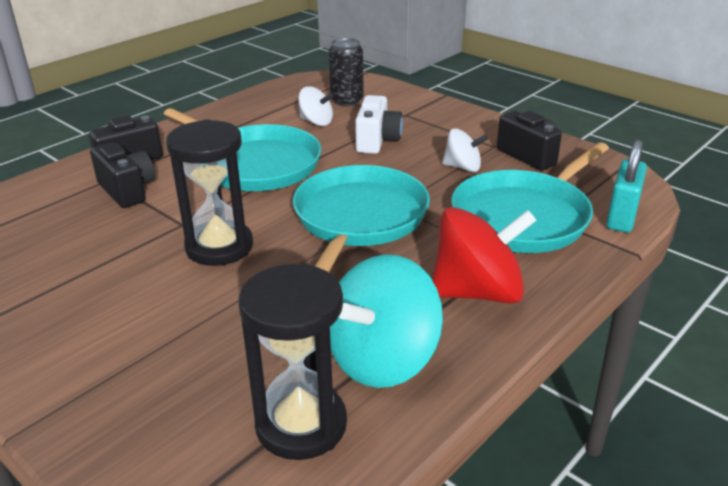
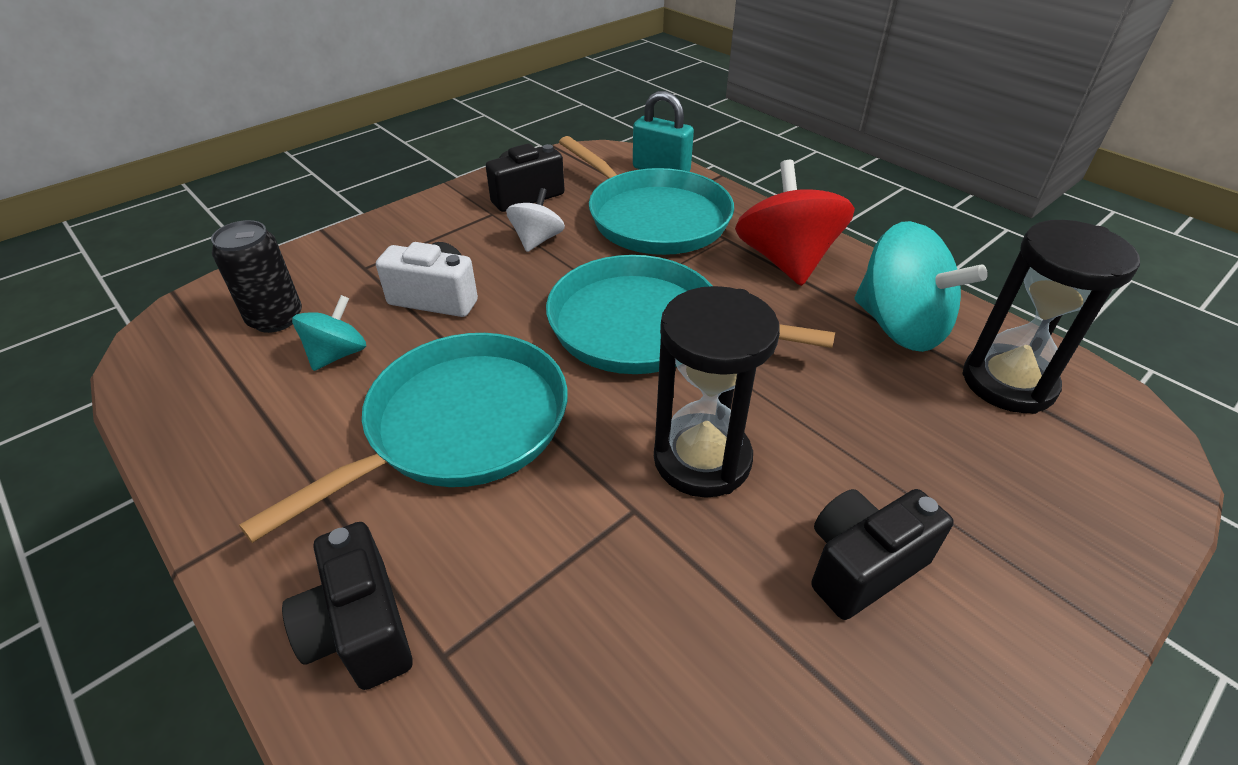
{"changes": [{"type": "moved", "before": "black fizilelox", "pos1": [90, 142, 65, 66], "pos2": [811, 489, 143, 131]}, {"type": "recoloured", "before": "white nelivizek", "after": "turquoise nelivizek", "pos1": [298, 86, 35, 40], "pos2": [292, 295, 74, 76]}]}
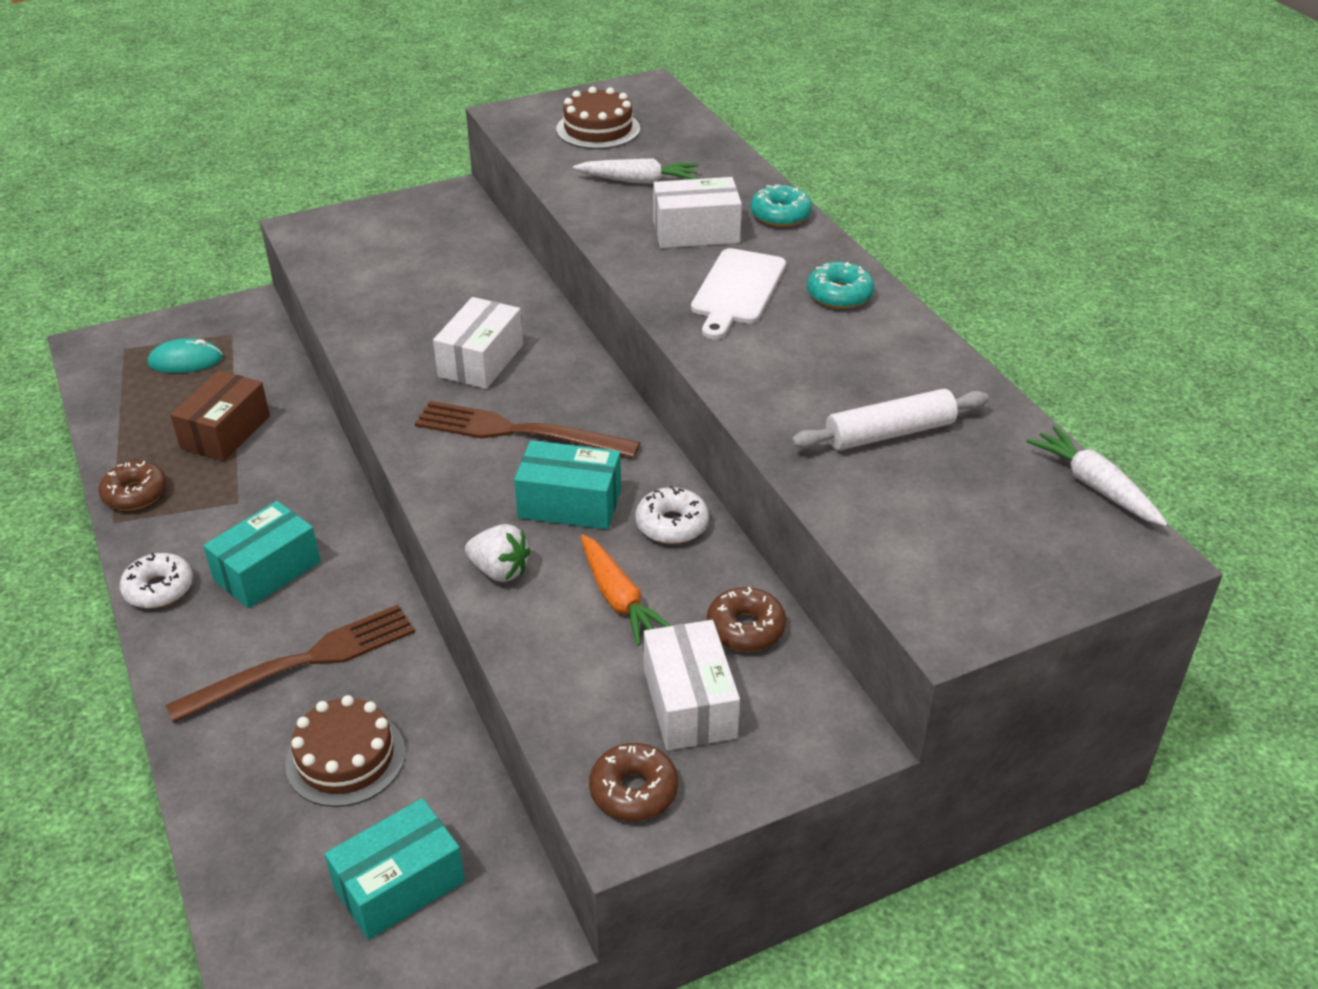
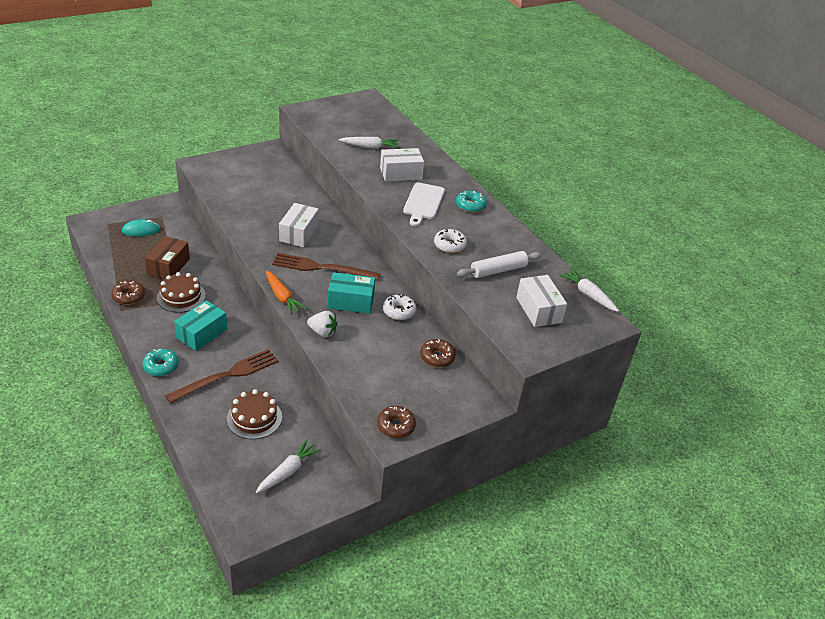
{"changes": [{"type": "moved", "before": "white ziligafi", "pos1": [120, 553, 73, 55], "pos2": [434, 229, 33, 24]}, {"type": "moved", "before": "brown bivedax", "pos1": [556, 87, 84, 62], "pos2": [157, 272, 49, 41]}, {"type": "moved", "before": "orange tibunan", "pos1": [581, 534, 89, 112], "pos2": [266, 271, 41, 44]}, {"type": "moved", "before": "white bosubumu", "pos1": [644, 620, 96, 131], "pos2": [516, 275, 51, 52]}, {"type": "moved", "before": "turquoise ziligafi", "pos1": [750, 184, 62, 43], "pos2": [143, 349, 36, 27]}, {"type": "replaced", "before": "turquoise bosubumu", "after": "white tibunan", "pos1": [325, 798, 140, 142], "pos2": [255, 439, 66, 55]}]}
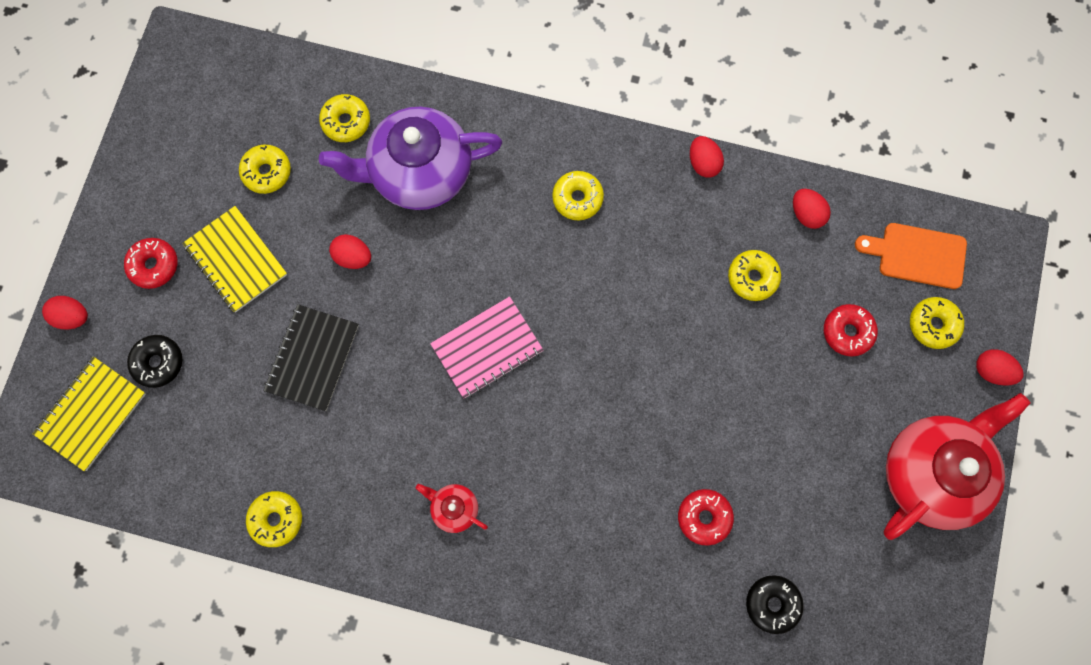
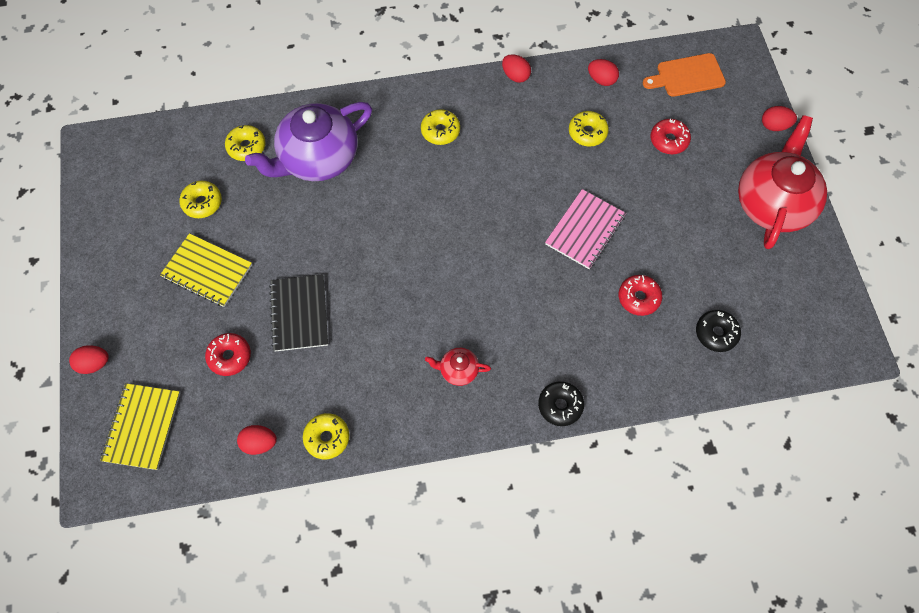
{"changes": [{"type": "removed", "before": "yellow ziligafi", "pos1": [910, 297, 54, 52]}, {"type": "moved", "before": "red ziligafi", "pos1": [124, 238, 54, 51], "pos2": [205, 333, 46, 43]}, {"type": "moved", "before": "black ziligafi", "pos1": [127, 335, 55, 53], "pos2": [538, 381, 46, 45]}, {"type": "moved", "before": "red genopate", "pos1": [329, 234, 42, 35], "pos2": [237, 425, 40, 30]}, {"type": "moved", "before": "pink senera", "pos1": [430, 296, 113, 103], "pos2": [545, 189, 81, 80]}]}
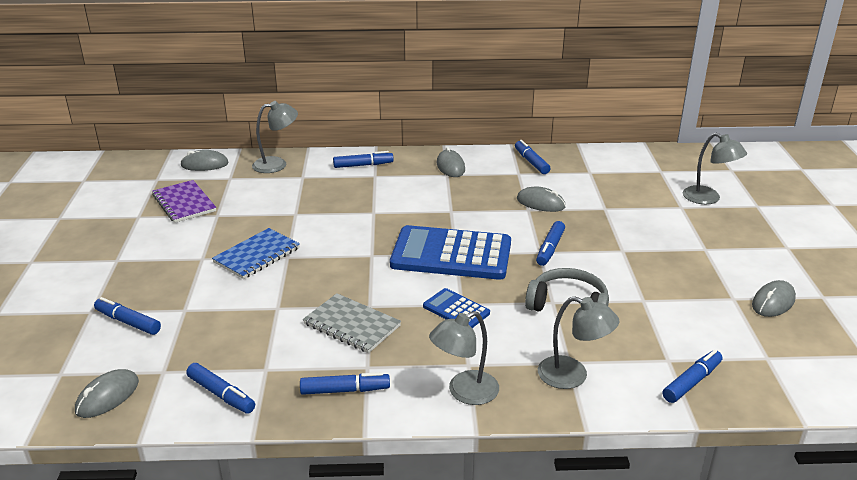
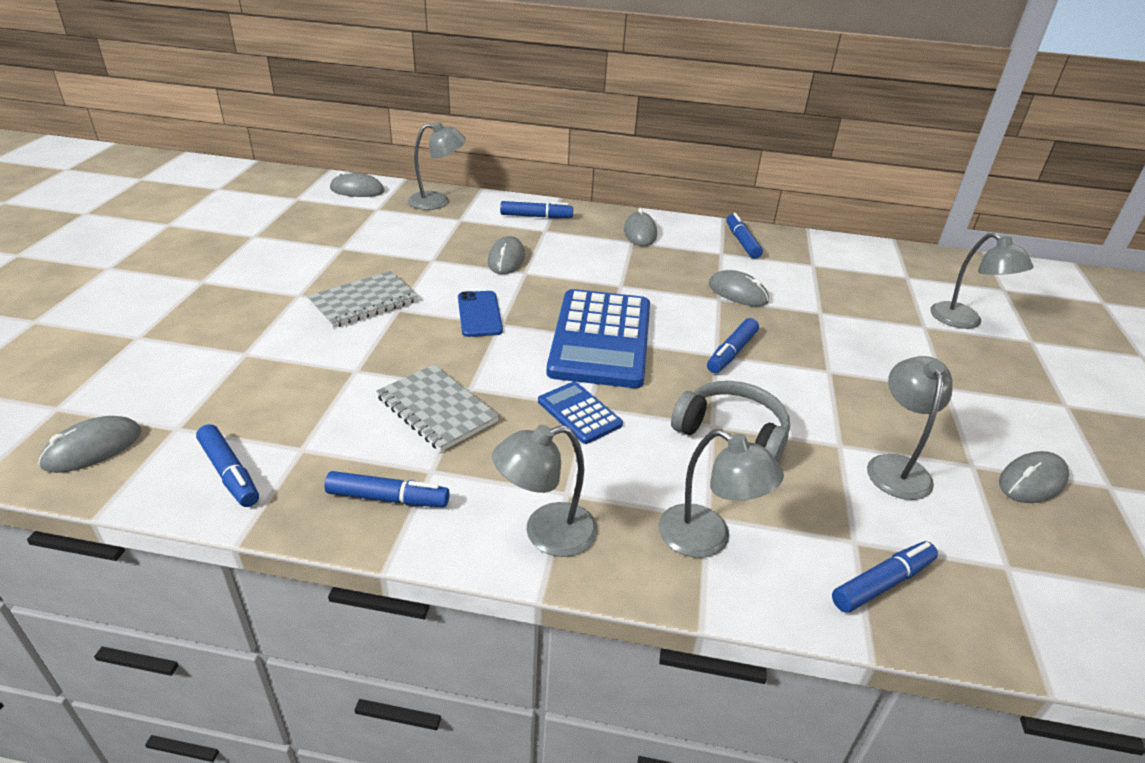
{"changes": [{"type": "removed", "before": "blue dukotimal", "pos1": [94, 297, 67, 38]}, {"type": "removed", "before": "purple senera", "pos1": [152, 180, 64, 43]}, {"type": "added", "after": "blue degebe", "pos2": [458, 291, 45, 46]}, {"type": "added", "after": "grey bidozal", "pos2": [488, 236, 37, 38]}, {"type": "added", "after": "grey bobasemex", "pos2": [867, 356, 86, 144]}, {"type": "recoloured", "before": "blue senera", "after": "grey senera", "pos1": [212, 228, 88, 51], "pos2": [307, 271, 111, 57]}, {"type": "turned", "before": "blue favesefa", "pos1": [390, 225, 121, 55], "pos2": [547, 289, 103, 99], "turn": -105}]}
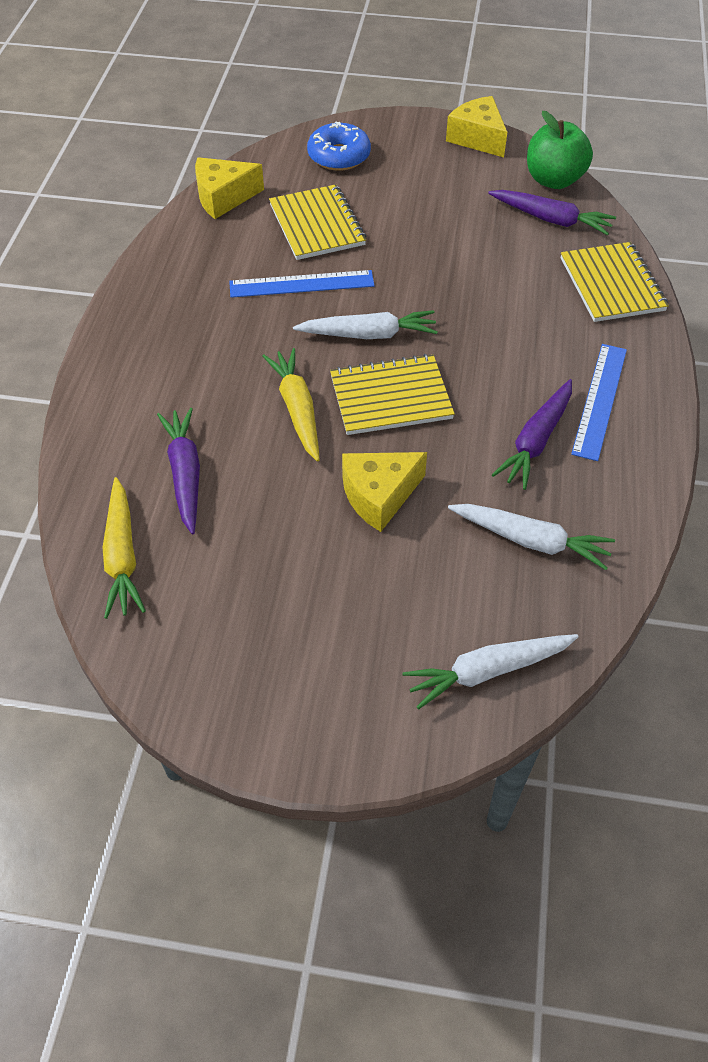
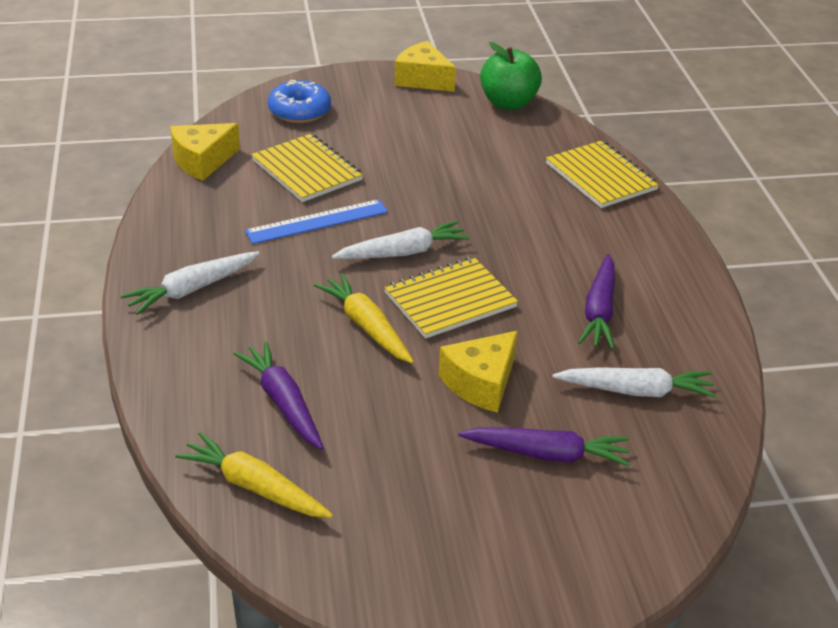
{"changes": [{"type": "removed", "before": "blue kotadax", "pos1": [571, 344, 56, 117]}, {"type": "moved", "before": "white tibunan", "pos1": [402, 634, 176, 76], "pos2": [121, 251, 139, 64]}, {"type": "moved", "before": "purple tibunan", "pos1": [488, 190, 128, 45], "pos2": [458, 427, 172, 39]}, {"type": "turned", "before": "yellow tibunan", "pos1": [102, 477, 44, 142], "pos2": [175, 432, 158, 86], "turn": 150}]}
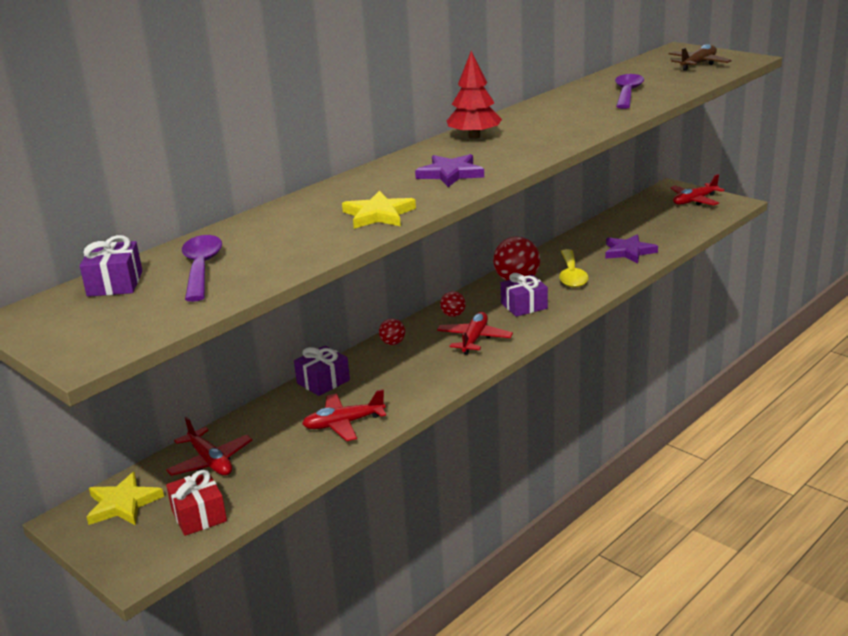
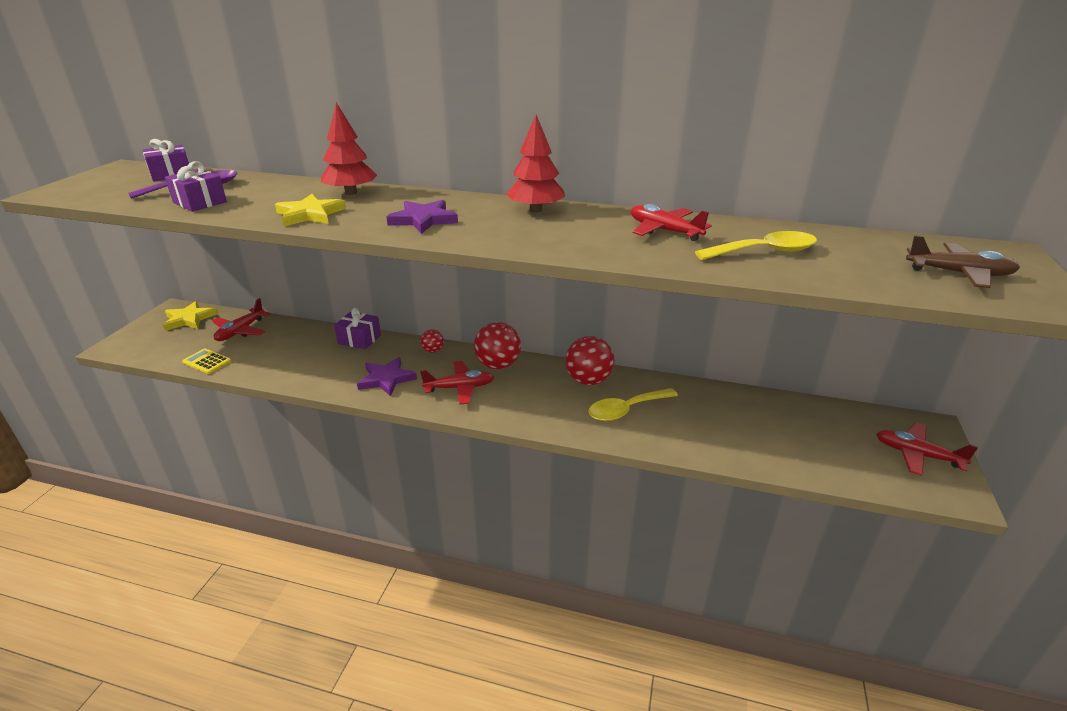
{"changes": [{"type": "removed", "before": "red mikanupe", "pos1": [166, 470, 61, 66]}, {"type": "added", "after": "yellow favesefa", "pos2": [182, 349, 49, 25]}, {"type": "added", "after": "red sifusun", "pos2": [321, 102, 56, 93]}, {"type": "moved", "before": "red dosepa", "pos1": [302, 389, 84, 52], "pos2": [631, 204, 81, 37]}, {"type": "moved", "before": "purple mikanupe", "pos1": [501, 273, 47, 44], "pos2": [165, 161, 62, 51]}, {"type": "moved", "before": "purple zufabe", "pos1": [605, 234, 53, 30], "pos2": [357, 357, 60, 39]}, {"type": "recoloured", "before": "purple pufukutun", "after": "yellow pufukutun", "pos1": [615, 74, 29, 35], "pos2": [695, 231, 122, 29]}, {"type": "resized", "before": "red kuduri", "pos1": [440, 291, 26, 26], "pos2": [474, 322, 47, 47], "scale": 1.93}]}
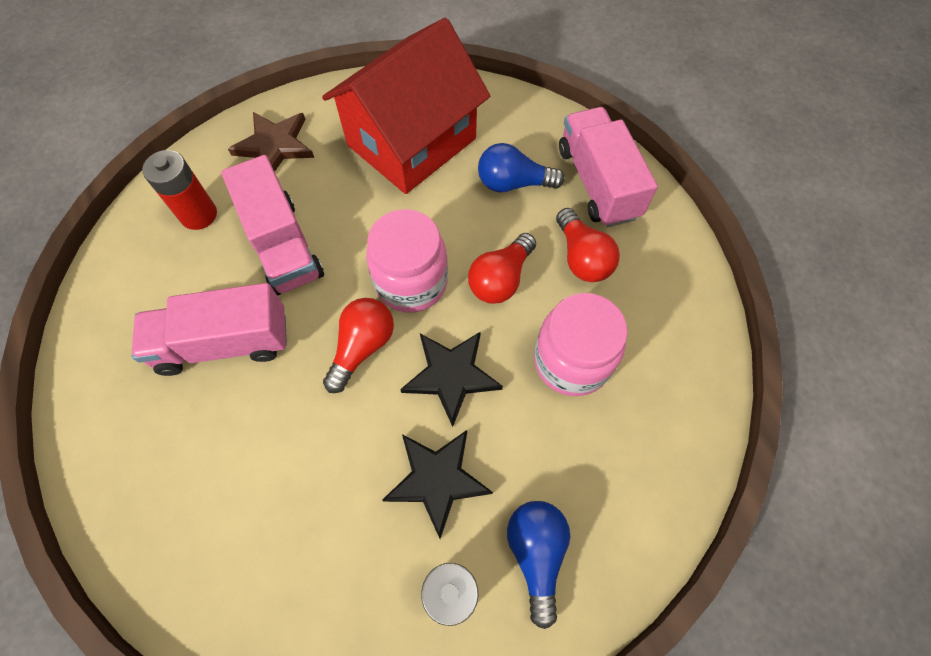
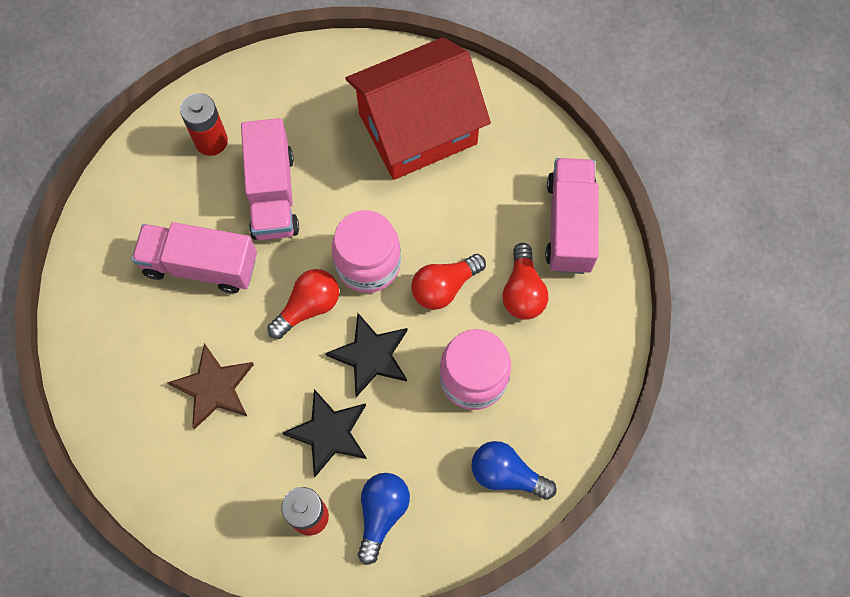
{"changes": [{"type": "moved", "before": "brown zufabe", "pos1": [228, 112, 86, 60], "pos2": [167, 343, 87, 86]}, {"type": "moved", "before": "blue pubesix", "pos1": [478, 143, 87, 49], "pos2": [471, 441, 86, 59]}]}
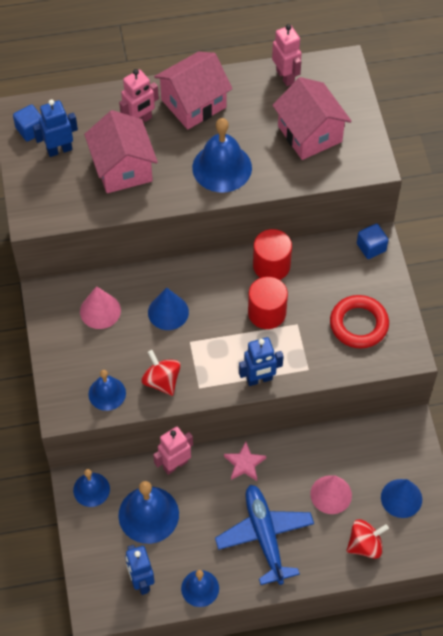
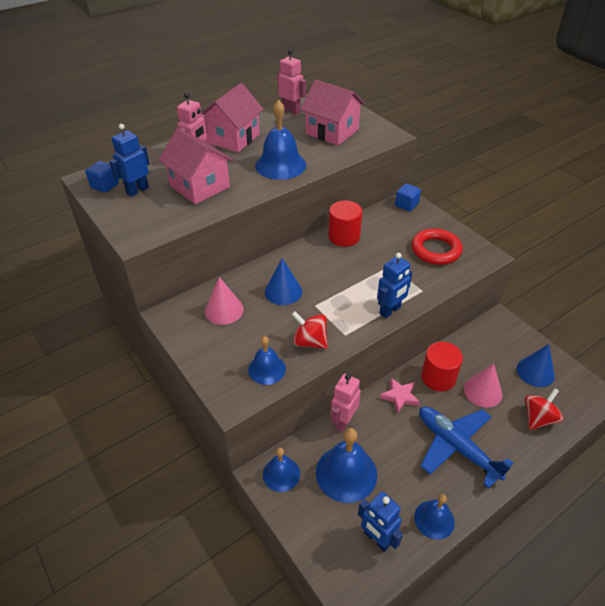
{"changes": [{"type": "moved", "before": "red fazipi", "pos1": [248, 277, 40, 52], "pos2": [421, 342, 42, 49]}]}
